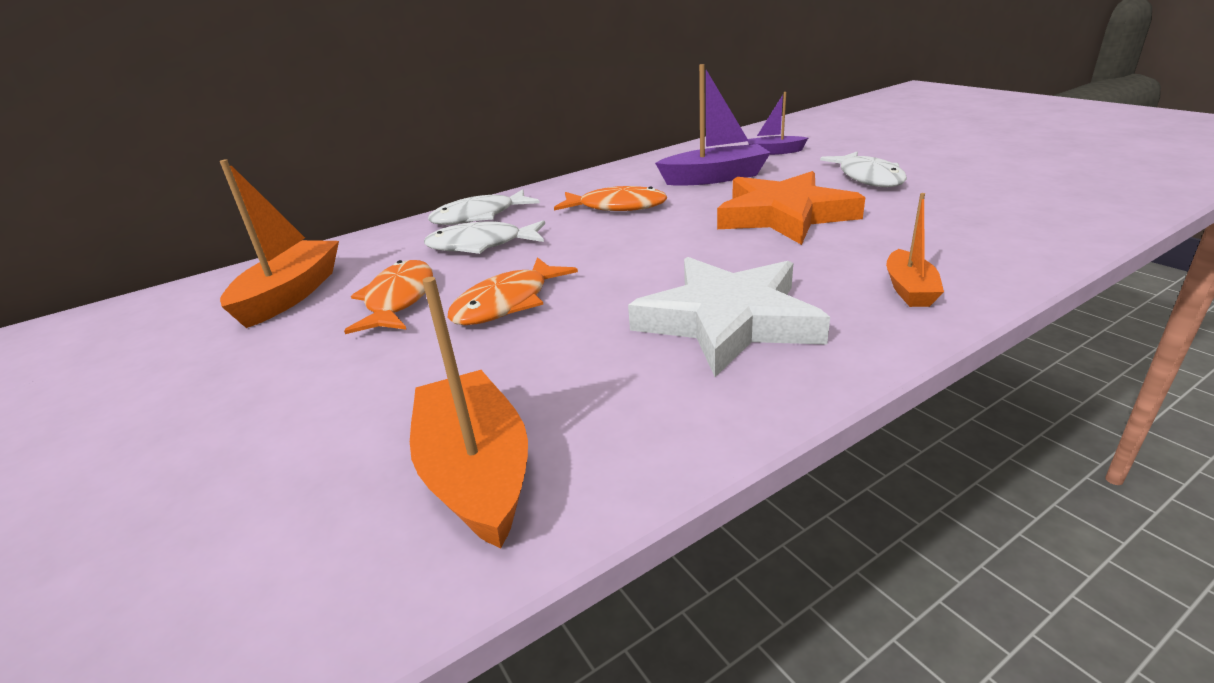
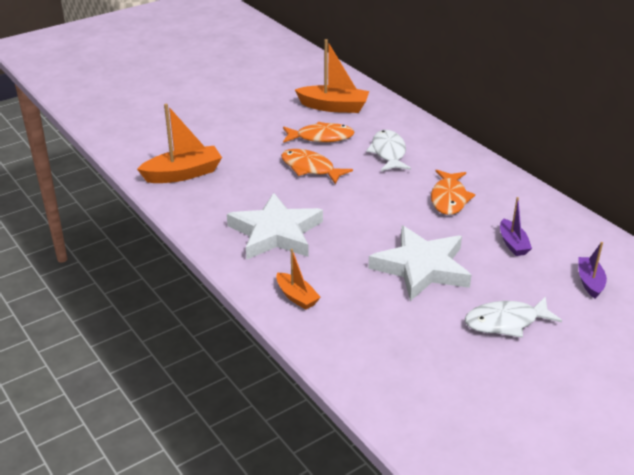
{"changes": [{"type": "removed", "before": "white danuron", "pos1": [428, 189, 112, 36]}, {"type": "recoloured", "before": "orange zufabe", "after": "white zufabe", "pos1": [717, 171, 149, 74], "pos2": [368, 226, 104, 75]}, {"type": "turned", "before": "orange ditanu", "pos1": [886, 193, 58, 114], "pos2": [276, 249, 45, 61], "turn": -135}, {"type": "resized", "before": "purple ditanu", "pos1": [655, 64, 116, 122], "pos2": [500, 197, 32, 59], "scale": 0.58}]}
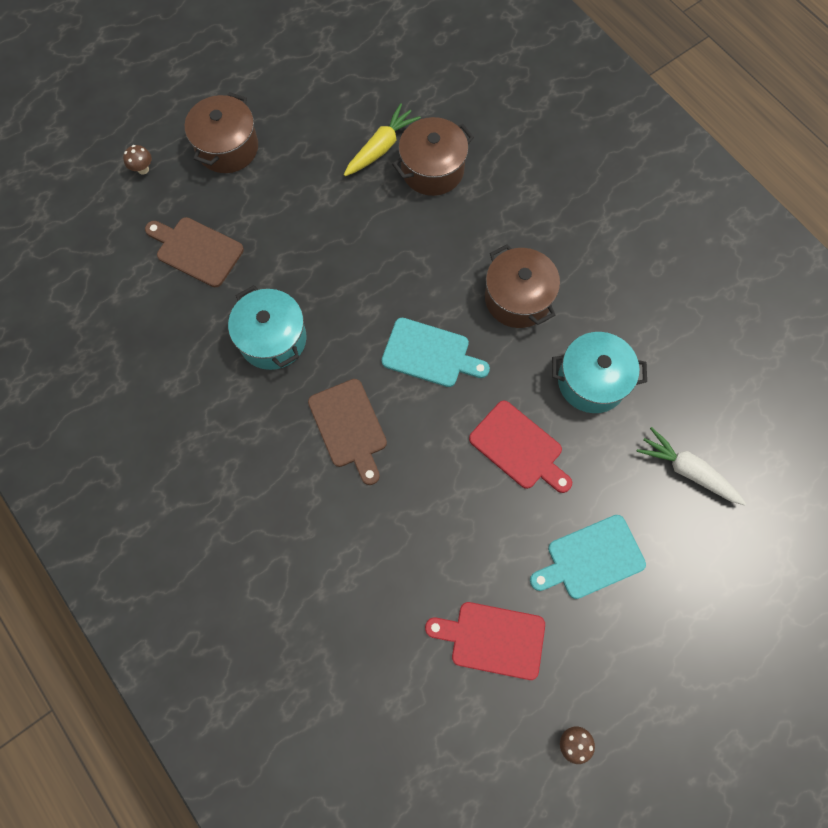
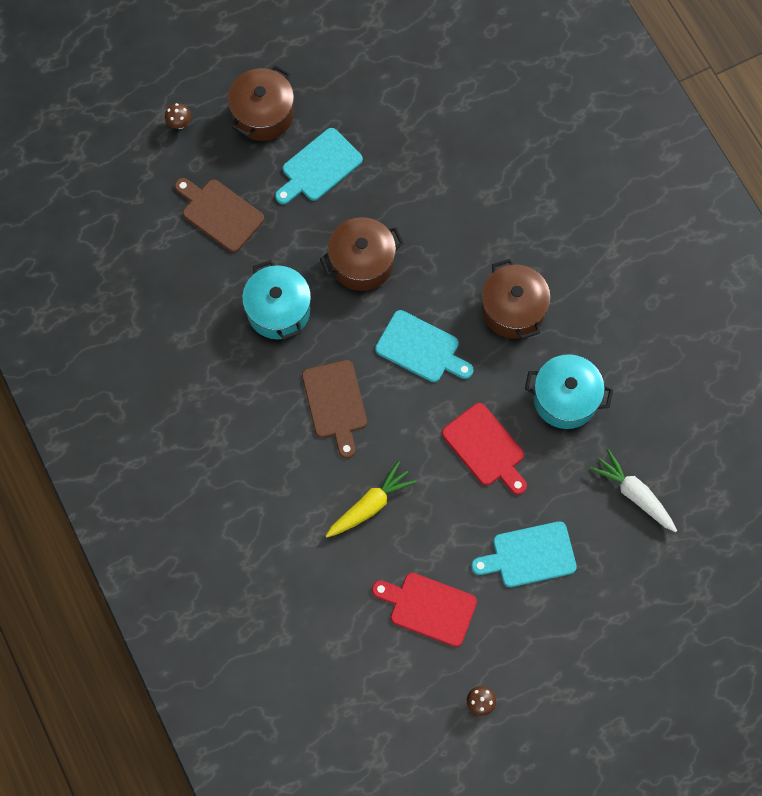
{"changes": [{"type": "added", "after": "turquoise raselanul", "pos2": [275, 128, 88, 76]}, {"type": "moved", "before": "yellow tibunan", "pos1": [344, 103, 77, 73], "pos2": [326, 461, 91, 76]}, {"type": "moved", "before": "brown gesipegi", "pos1": [392, 117, 82, 79], "pos2": [320, 217, 84, 74]}]}
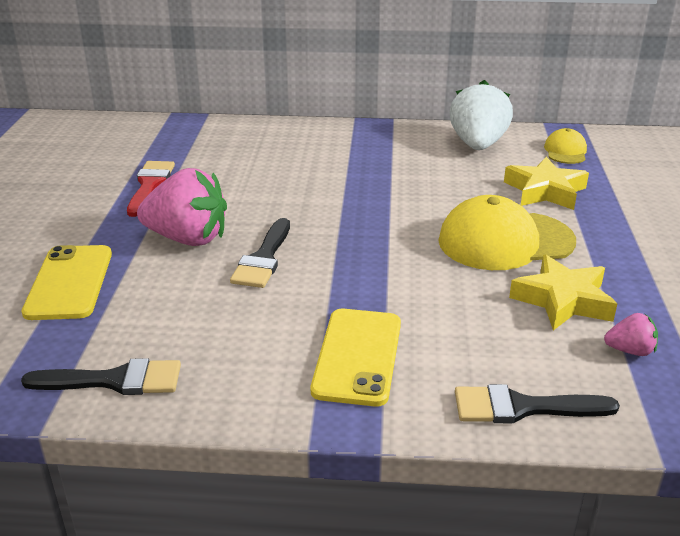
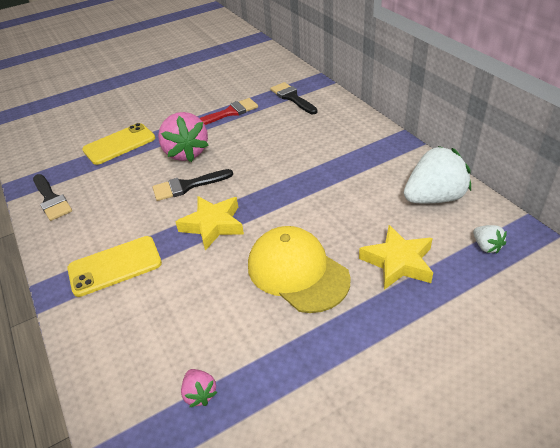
{"changes": [{"type": "moved", "before": "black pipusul", "pos1": [455, 384, 165, 39], "pos2": [270, 82, 48, 32]}, {"type": "moved", "before": "yellow zufabe", "pos1": [509, 255, 108, 75], "pos2": [176, 196, 68, 55]}, {"type": "replaced", "before": "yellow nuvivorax", "after": "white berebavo", "pos1": [544, 128, 43, 36], "pos2": [473, 225, 34, 29]}]}
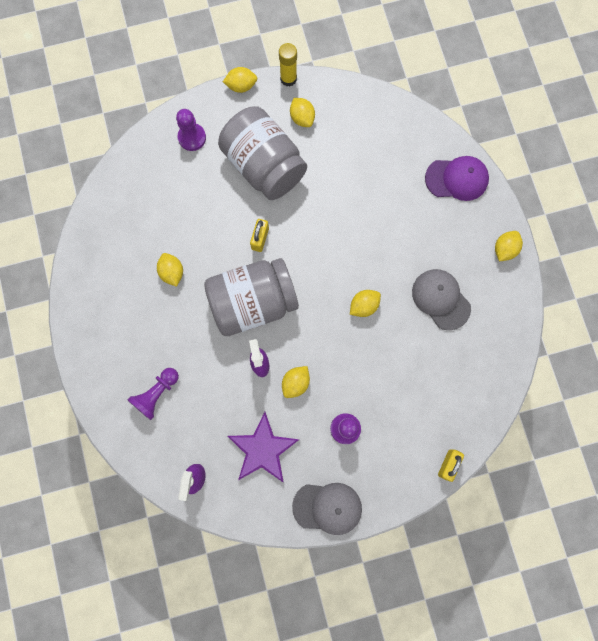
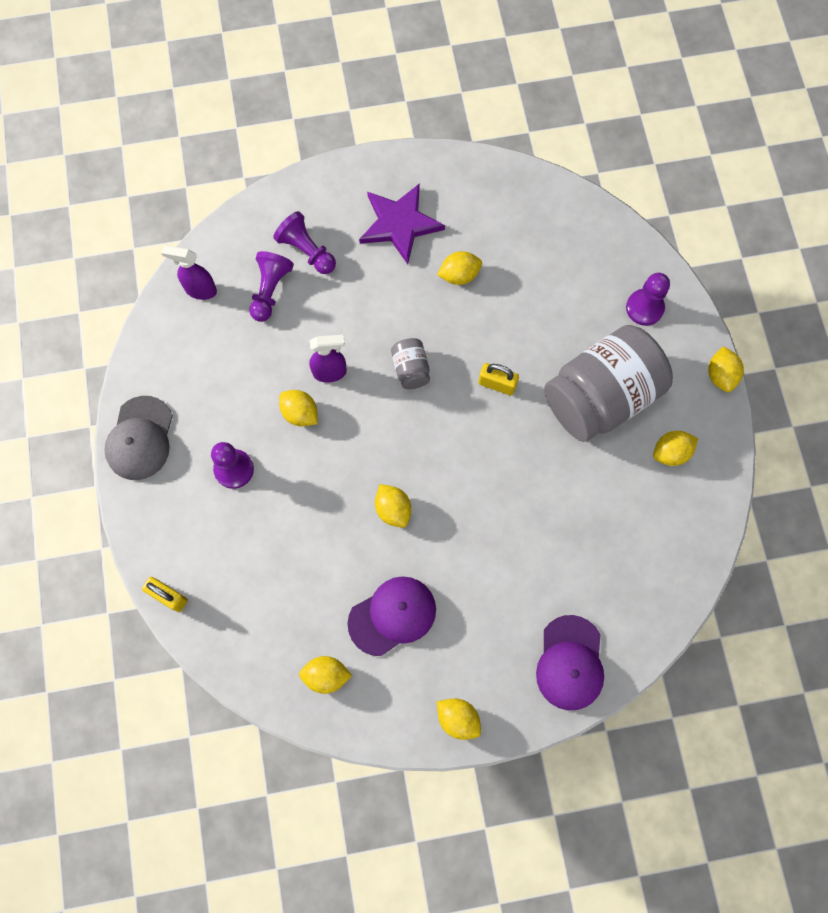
{"changes": [{"type": "removed", "before": "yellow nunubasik", "pos1": [279, 43, 18, 44]}, {"type": "added", "after": "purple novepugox", "pos2": [250, 251, 44, 71]}, {"type": "added", "after": "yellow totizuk", "pos2": [299, 656, 53, 38]}, {"type": "moved", "before": "purple zufabe", "pos1": [228, 412, 71, 71], "pos2": [359, 183, 86, 81]}, {"type": "recoloured", "before": "grey nuvivorax", "after": "purple nuvivorax", "pos1": [412, 269, 59, 61], "pos2": [348, 576, 88, 80]}, {"type": "resized", "before": "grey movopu", "pos1": [204, 258, 95, 78], "pos2": [391, 338, 39, 51], "scale": 0.42}]}
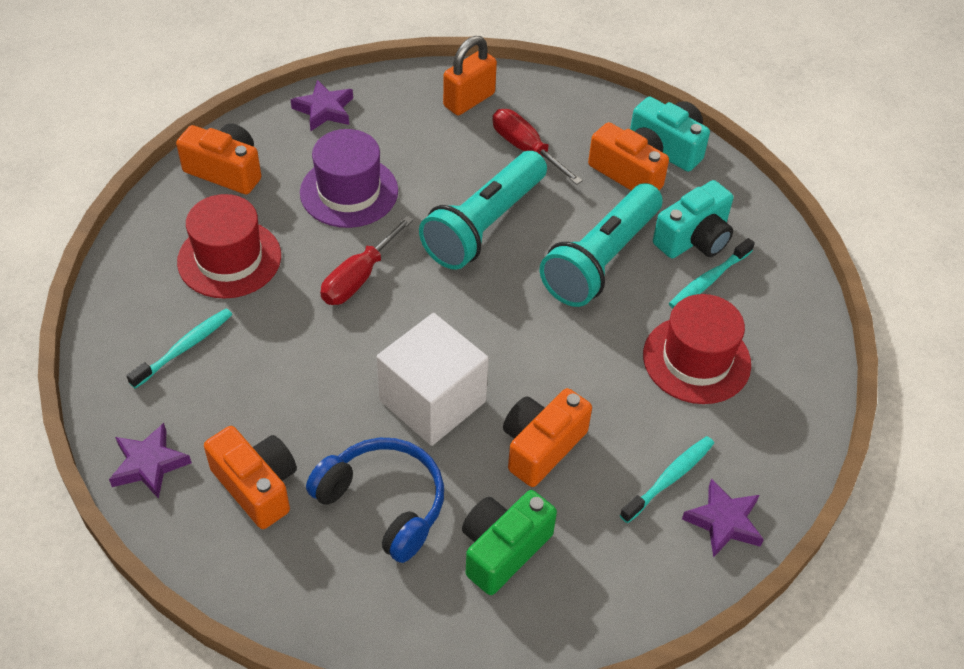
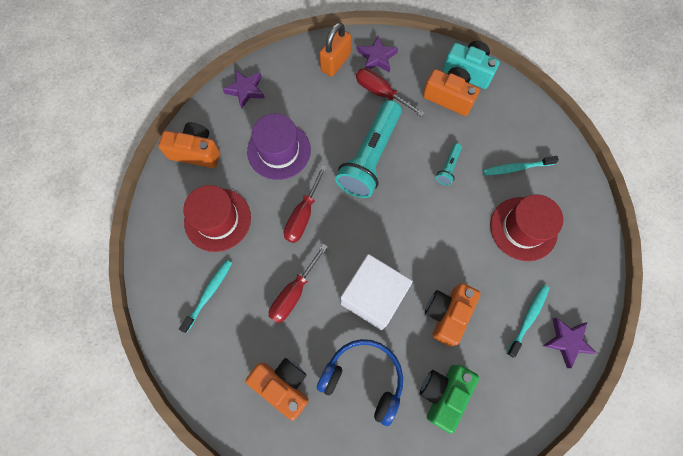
{"changes": [{"type": "removed", "before": "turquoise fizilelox", "pos1": [653, 180, 80, 78]}, {"type": "added", "after": "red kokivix", "pos2": [269, 244, 59, 79]}, {"type": "moved", "before": "purple zufabe", "pos1": [109, 423, 83, 76], "pos2": [357, 36, 41, 37]}, {"type": "turned", "before": "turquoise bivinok", "pos1": [669, 238, 86, 70], "pos2": [483, 156, 76, 19], "turn": 45}, {"type": "resized", "before": "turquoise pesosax", "pos1": [540, 183, 123, 124], "pos2": [436, 143, 26, 42], "scale": 0.43}]}
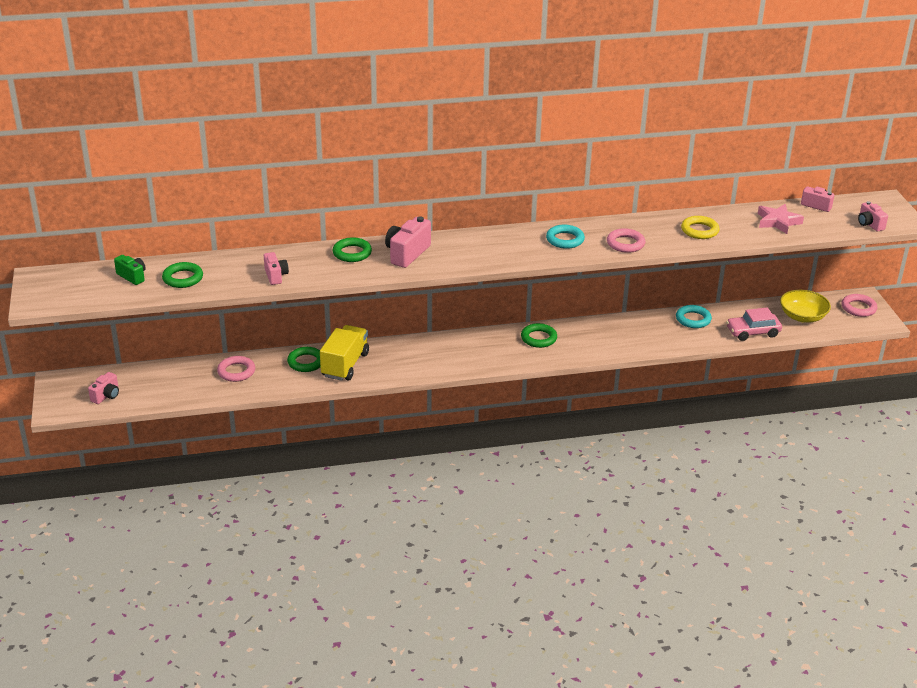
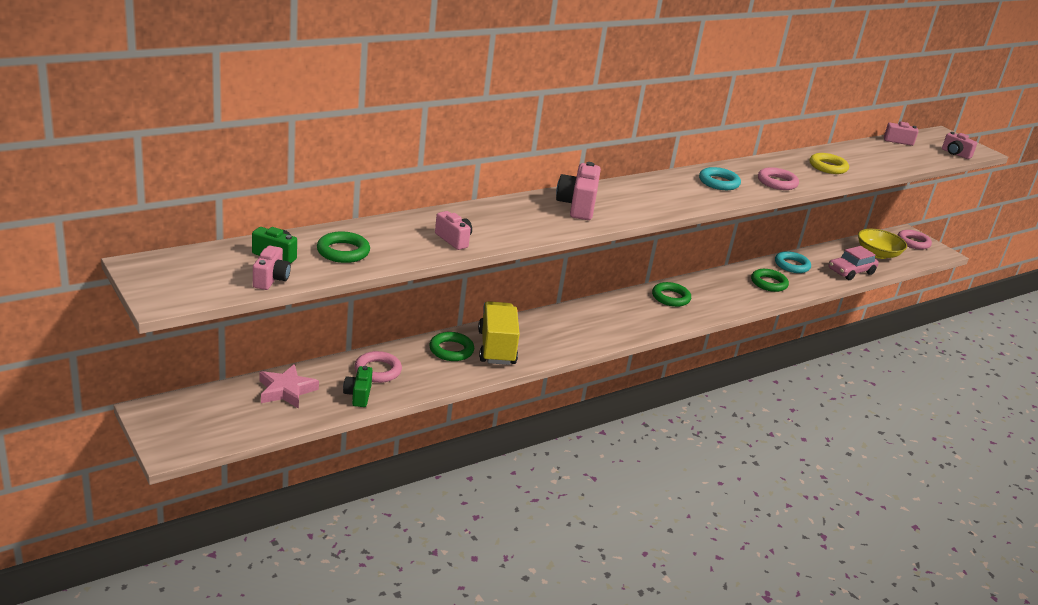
{"changes": [{"type": "added", "after": "green fizilelox", "pos2": [343, 366, 30, 41]}, {"type": "moved", "before": "pink fizilelox", "pos1": [88, 372, 31, 32], "pos2": [253, 246, 38, 44]}, {"type": "moved", "before": "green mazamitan", "pos1": [332, 237, 40, 25], "pos2": [751, 269, 38, 23]}, {"type": "moved", "before": "pink zufabe", "pos1": [758, 204, 46, 30], "pos2": [259, 364, 60, 45]}]}
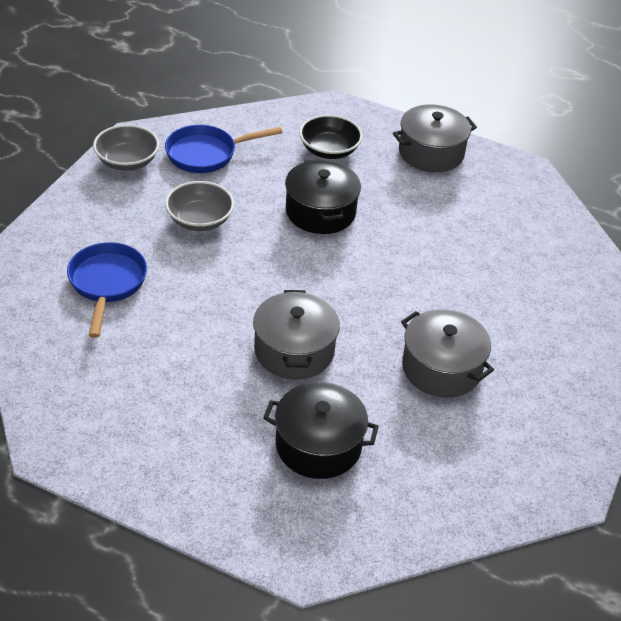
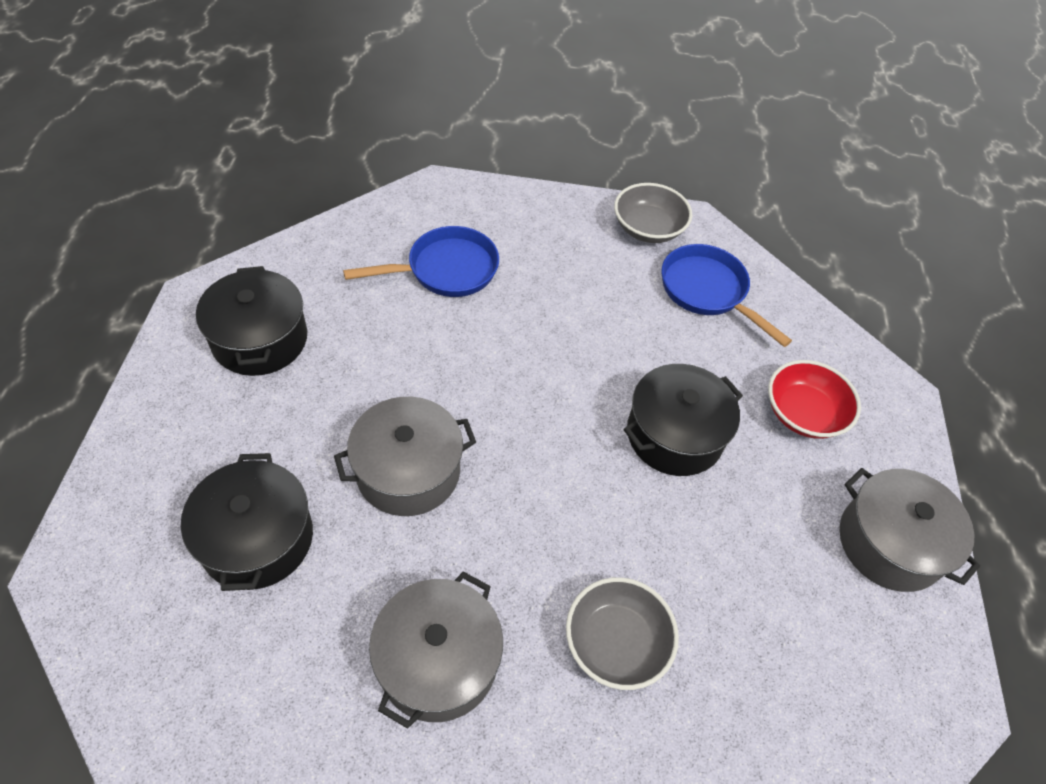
{"changes": [{"type": "added", "after": "black gesipegi", "pos2": [196, 266, 111, 110]}, {"type": "moved", "before": "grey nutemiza", "pos1": [165, 181, 69, 50], "pos2": [566, 577, 113, 113]}, {"type": "recoloured", "before": "black nutemiza", "after": "red nutemiza", "pos1": [299, 115, 64, 44], "pos2": [768, 360, 93, 79]}]}
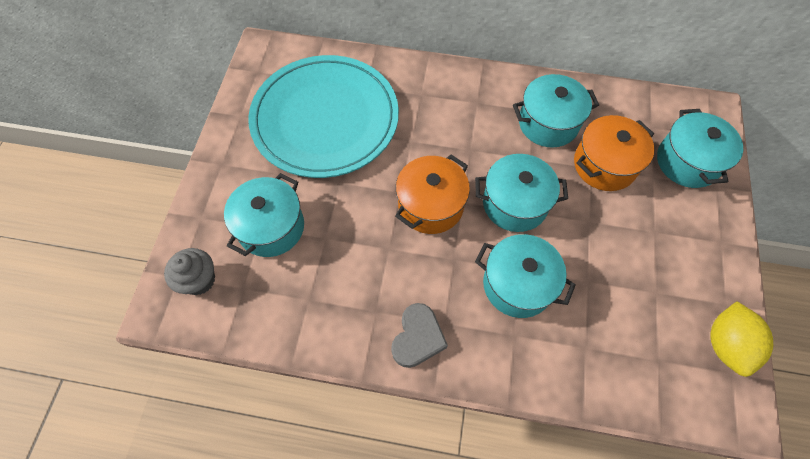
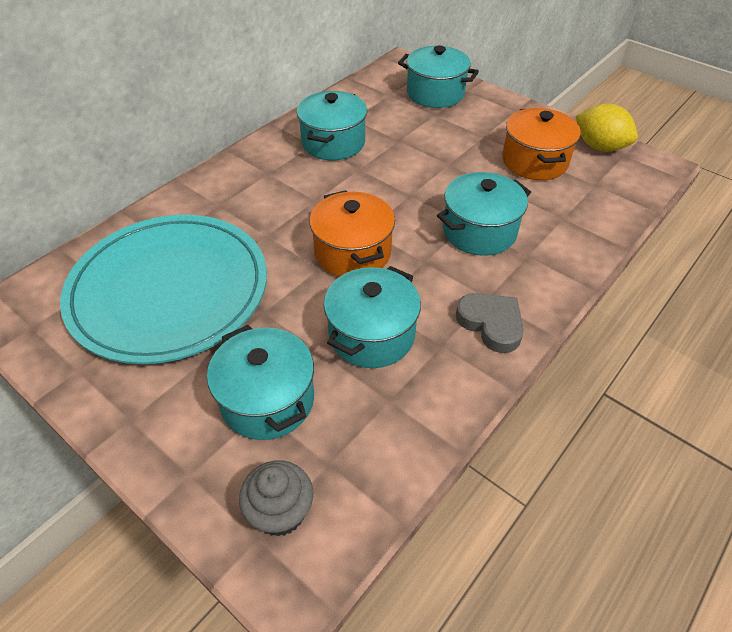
{"changes": [{"type": "moved", "before": "turquoise gesipegi", "pos1": [475, 154, 93, 78], "pos2": [324, 266, 97, 102]}, {"type": "moved", "before": "orange gesipegi", "pos1": [574, 115, 80, 76], "pos2": [502, 108, 79, 72]}]}
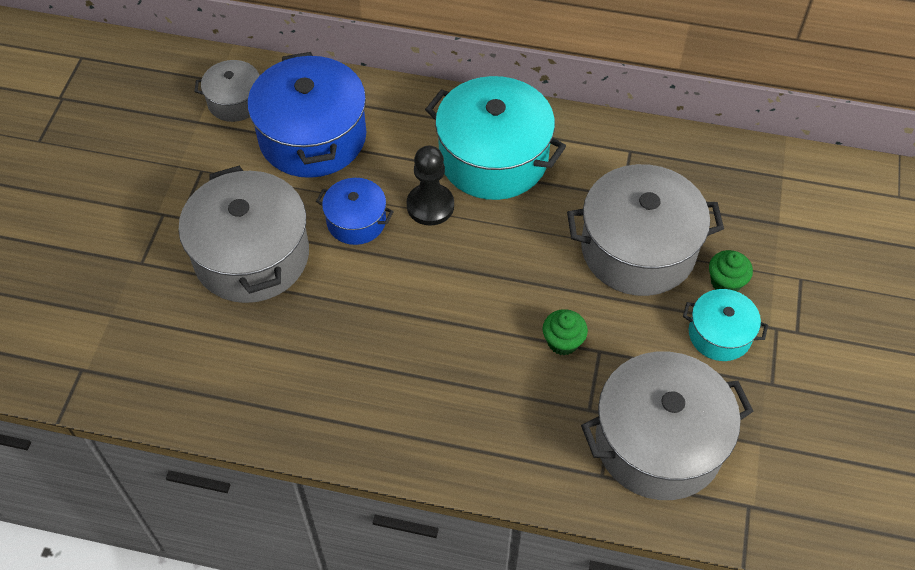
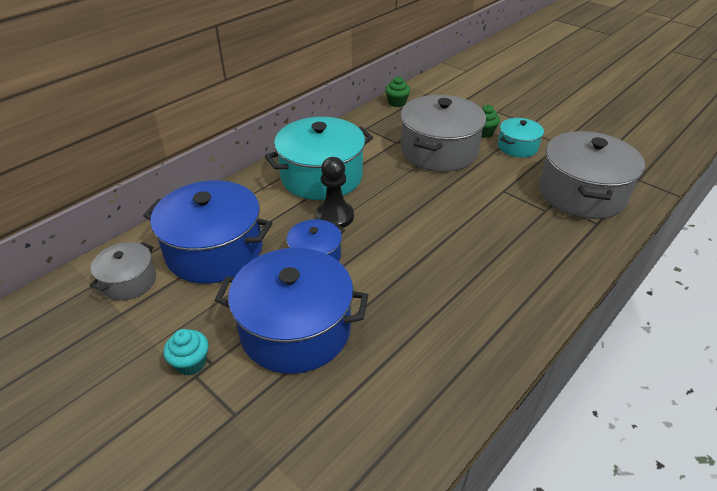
{"changes": [{"type": "added", "after": "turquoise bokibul", "pos2": [164, 329, 44, 47]}, {"type": "moved", "before": "green bokibul", "pos1": [542, 309, 46, 46], "pos2": [385, 76, 25, 31]}, {"type": "recoloured", "before": "grey gesipegi", "after": "blue gesipegi", "pos1": [178, 165, 131, 138], "pos2": [215, 248, 153, 126]}]}
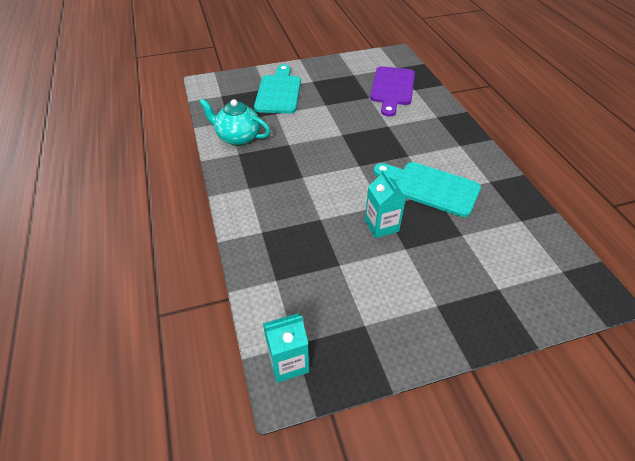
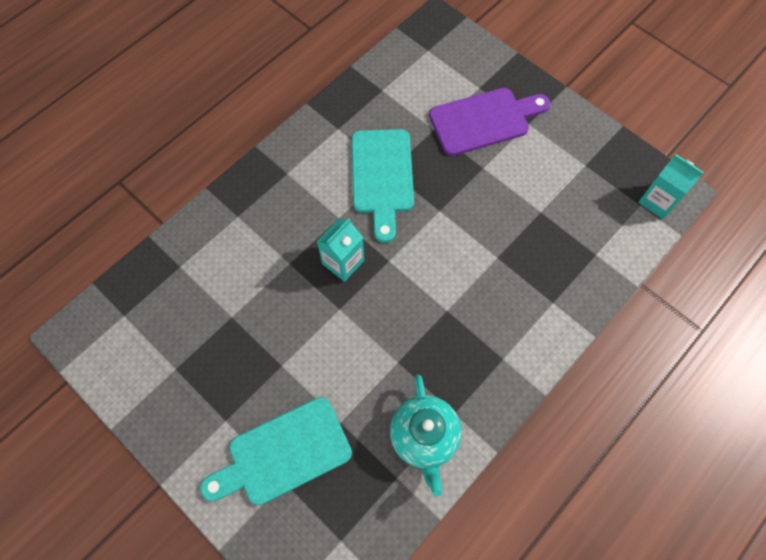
{"changes": [{"type": "moved", "before": "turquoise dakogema", "pos1": [365, 170, 41, 68], "pos2": [317, 218, 47, 64]}, {"type": "moved", "before": "purple raselanul", "pos1": [370, 66, 45, 51], "pos2": [429, 88, 121, 68]}]}
